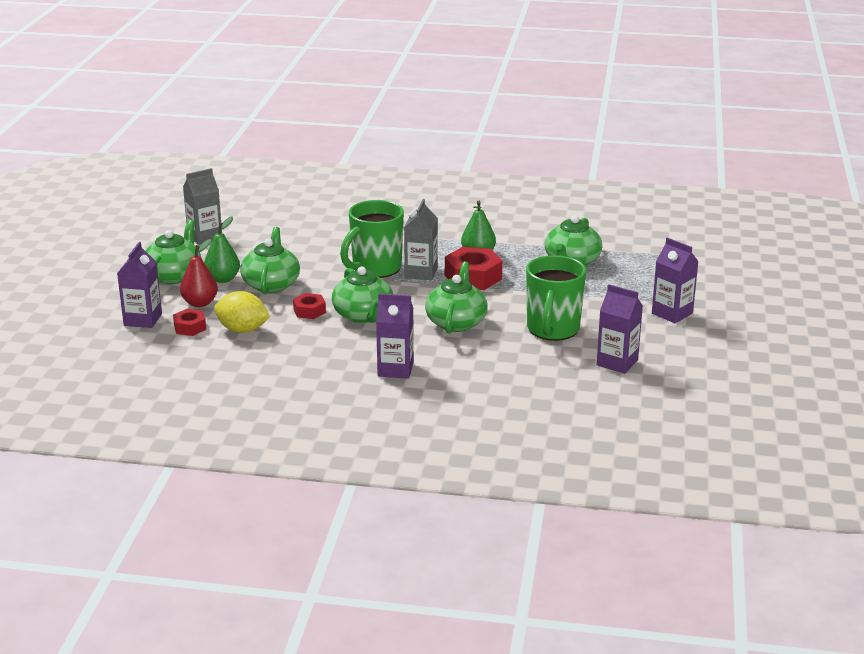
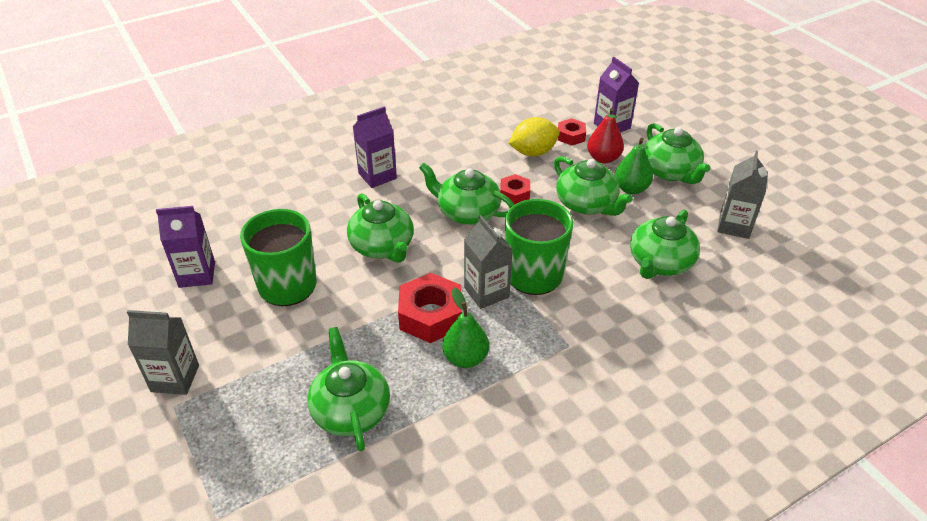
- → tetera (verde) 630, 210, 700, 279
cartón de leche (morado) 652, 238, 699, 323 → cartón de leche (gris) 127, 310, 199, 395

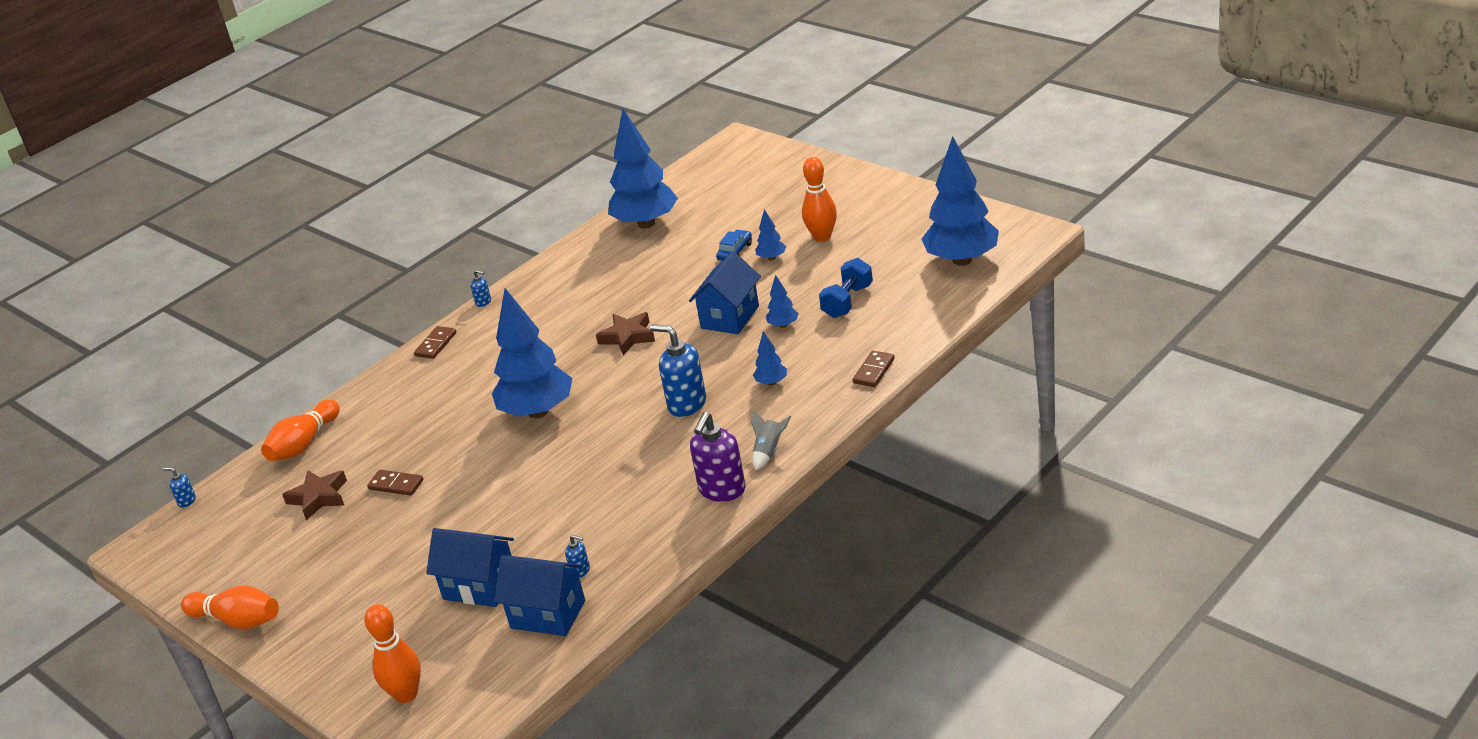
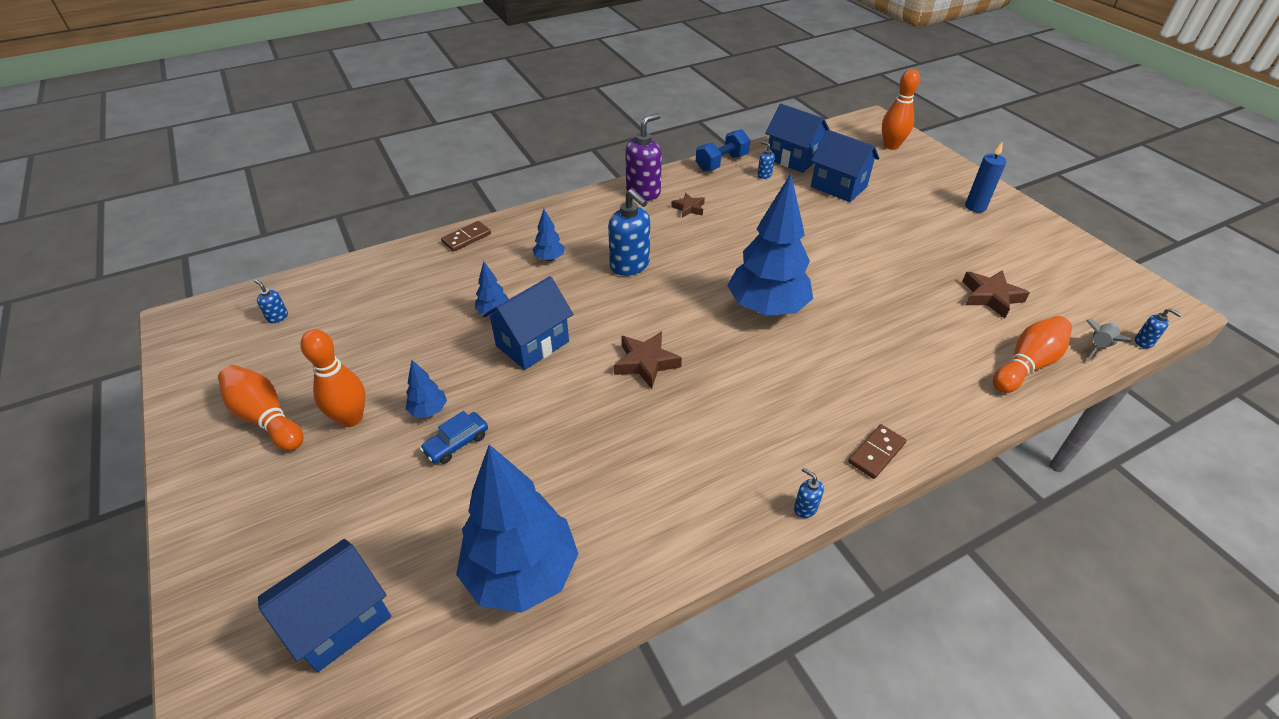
ficha de dominó (marrón) 367, 470, 423, 496 → -
- → casa (azul) 258, 539, 391, 672
- → estrella (marrón) 671, 193, 705, 218
- → vela (azul) 965, 141, 1006, 213
bolo (naranja) 181, 586, 279, 629 → bolo (naranja) 218, 365, 303, 451, relocated
cohete (gris) 751, 410, 791, 470 → cohete (gris) 1086, 319, 1131, 362, relocated
mancuerna (azul) 819, 258, 873, 318 → mancuerna (azul) 696, 129, 750, 172, relocated
árbol (azul) 922, 136, 999, 266 → dispensador de jabón (azul) 254, 279, 288, 323

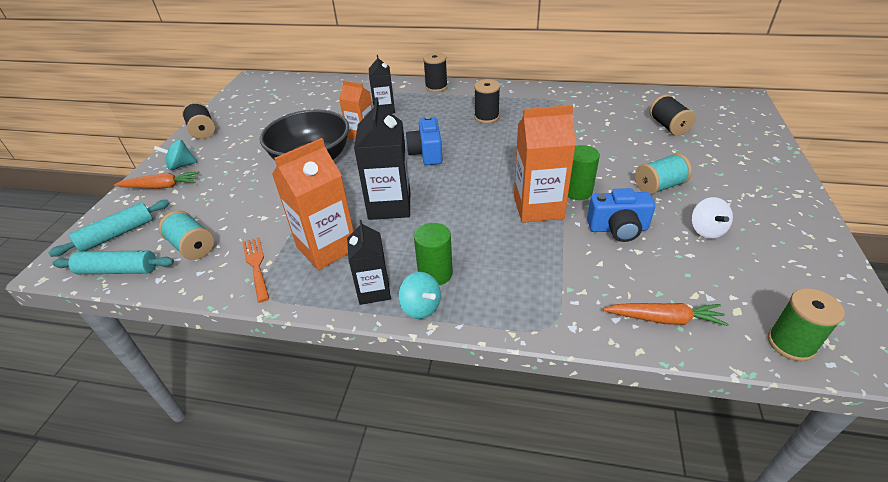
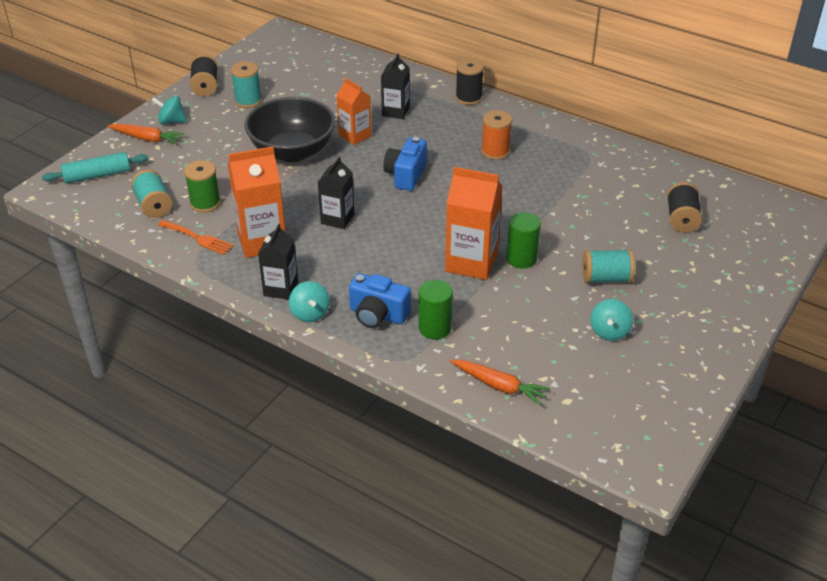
rodillo (turquesa) 52, 250, 174, 274 → -
- → carrete (turquesa) 231, 61, 262, 108
cilindro (verde) 414, 223, 453, 285 → cilindro (verde) 418, 280, 453, 339, relocated
cámara (azul) 587, 188, 655, 242 → cámara (azul) 349, 273, 411, 328, relocated
carrete (verde) 768, 288, 845, 361 → carrete (verde) 184, 160, 221, 213, relocated
carrete (negro) 474, 79, 500, 124 → carrete (naranja) 481, 110, 512, 160
peonza (blanco) 691, 197, 733, 239 → peonza (turquesa) 591, 299, 633, 341
tenedor (naranja) 242, 237, 269, 303 → tenedor (naranja) 158, 220, 234, 255, 120 degrees clockwise
cartón de leche (negro) 354, 97, 410, 220 → cartón de leche (negro) 318, 157, 354, 229, x0.63

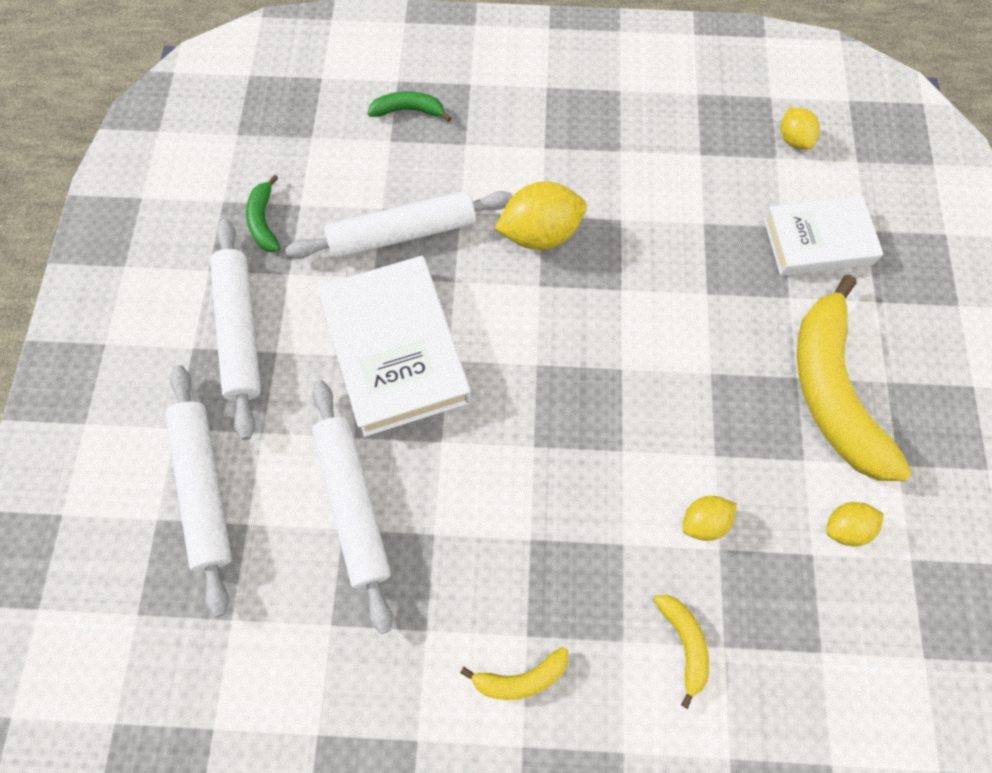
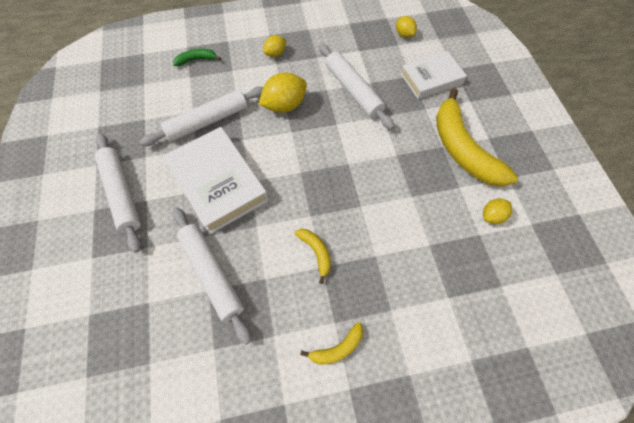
plátano (verde) 246, 175, 280, 252 → -
rodillo (blanco) 165, 365, 232, 617 → rodillo (blanco) 319, 43, 395, 130, relocated
plátano (amarillo) 654, 595, 709, 709 → plátano (amarillo) 295, 229, 331, 284, relocated
limón (amarillo) 682, 496, 737, 541 → limón (amarillo) 263, 35, 286, 57, relocated

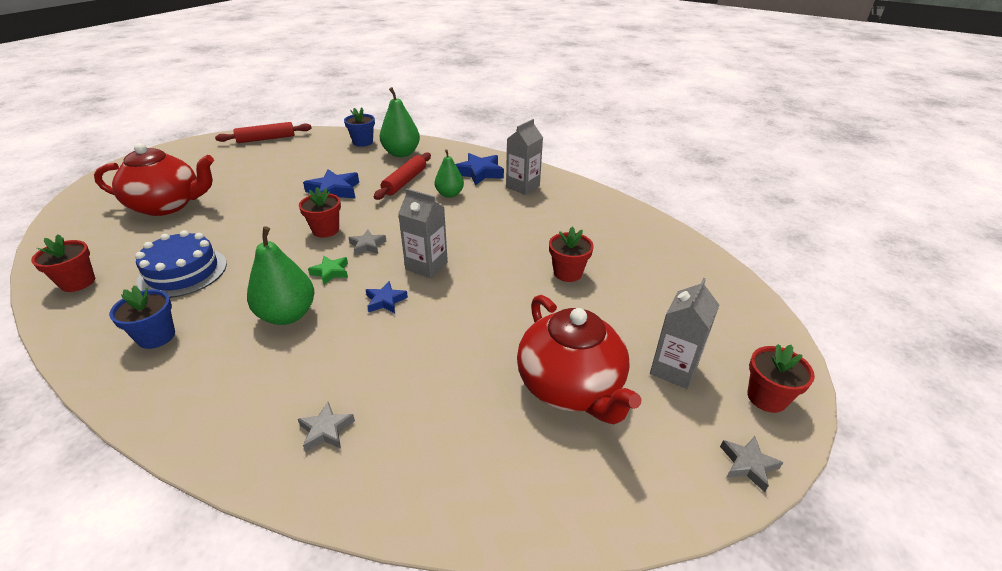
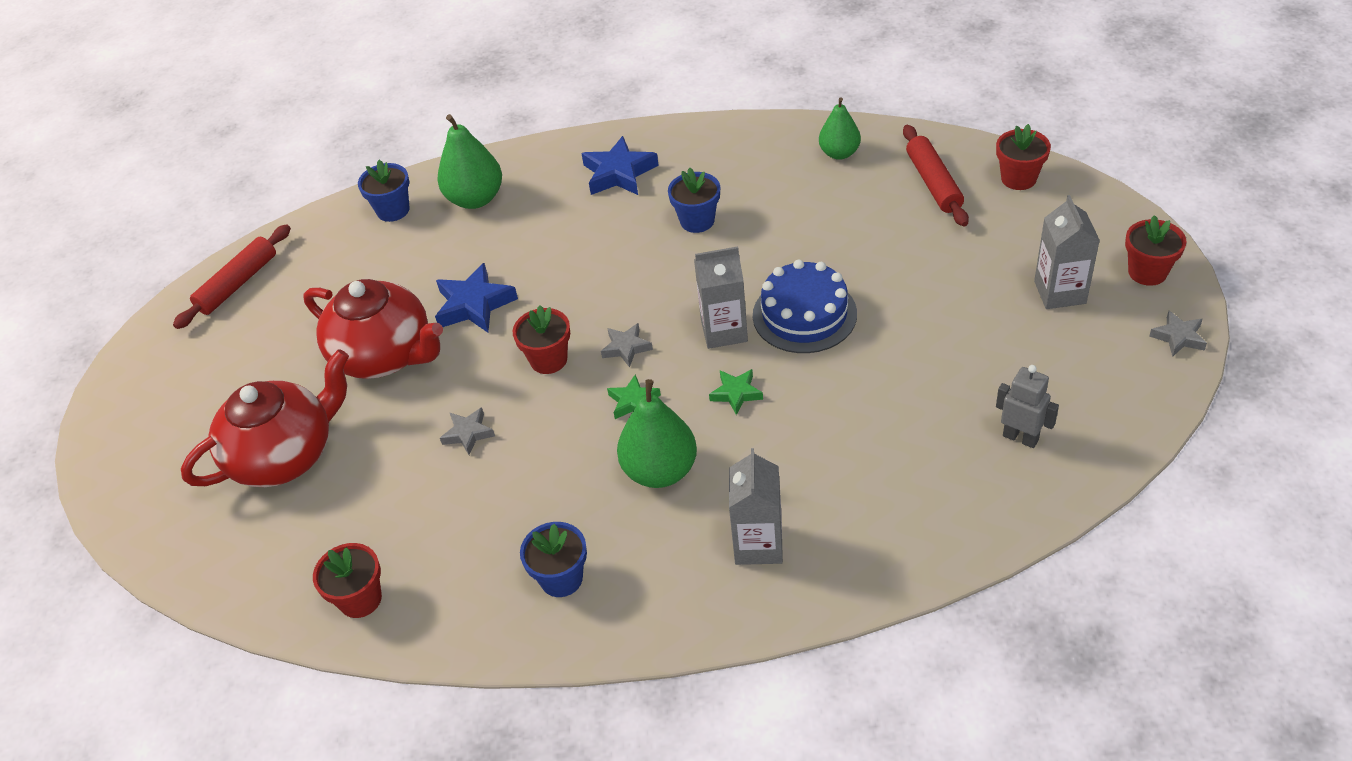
- → maceta (azul) 668, 168, 720, 233
- → robot (gris) 996, 365, 1059, 448
tarta (azul) 135, 230, 227, 298 → tarta (azul) 753, 260, 857, 353, relocated
estrella (gris) 298, 402, 355, 452 → estrella (gris) 440, 408, 495, 455, relocated
rodillo (rojo) 374, 153, 431, 200 → rodillo (rojo) 903, 125, 969, 227, relocated
pera (verde) 435, 149, 464, 198 → pera (verde) 819, 97, 861, 160, relocated
cartón de leche (gris) 506, 119, 543, 195 → cartón de leche (gris) 729, 448, 783, 565, relocated
tetera (rojo) 517, 295, 641, 424 → tetera (rojo) 303, 279, 443, 379, relocated
maceta (rojo) 549, 227, 594, 282 → maceta (rojo) 996, 124, 1051, 190, relocated
estrella (azul) 366, 281, 408, 313 → estrella (verde) 709, 369, 763, 415

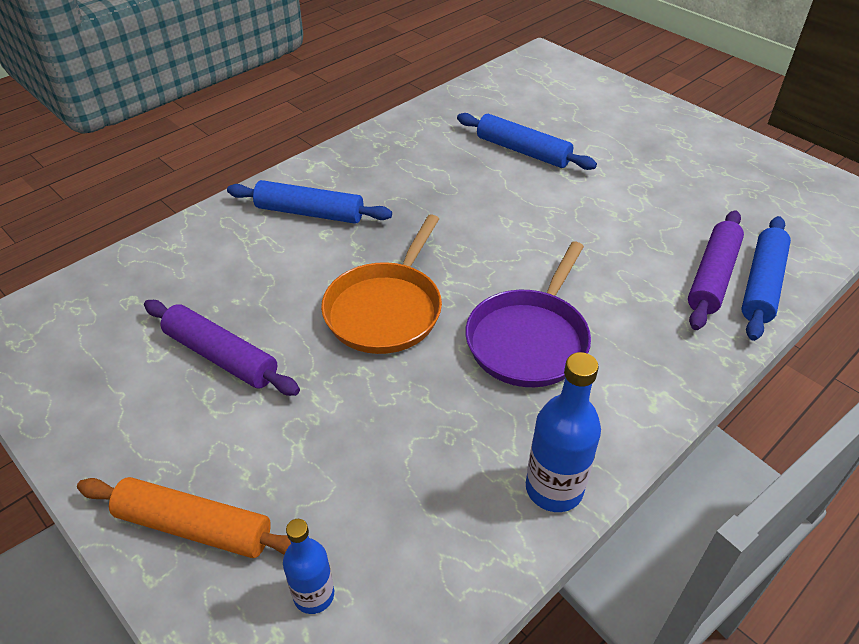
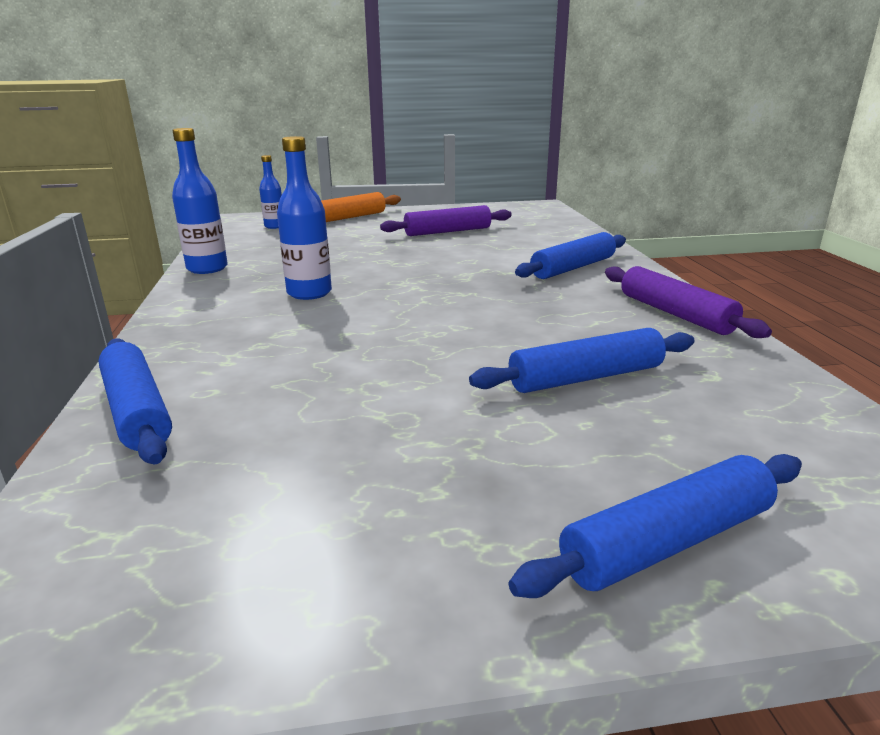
sartén (naranja) 321, 215, 442, 354 → -
- → rodillo (azul) 509, 454, 802, 598
rodillo (morado) 688, 210, 744, 330 → rodillo (morado) 605, 266, 772, 338, relocated
sartén (morado) 465, 242, 591, 387 → botella (azul) 277, 136, 332, 300

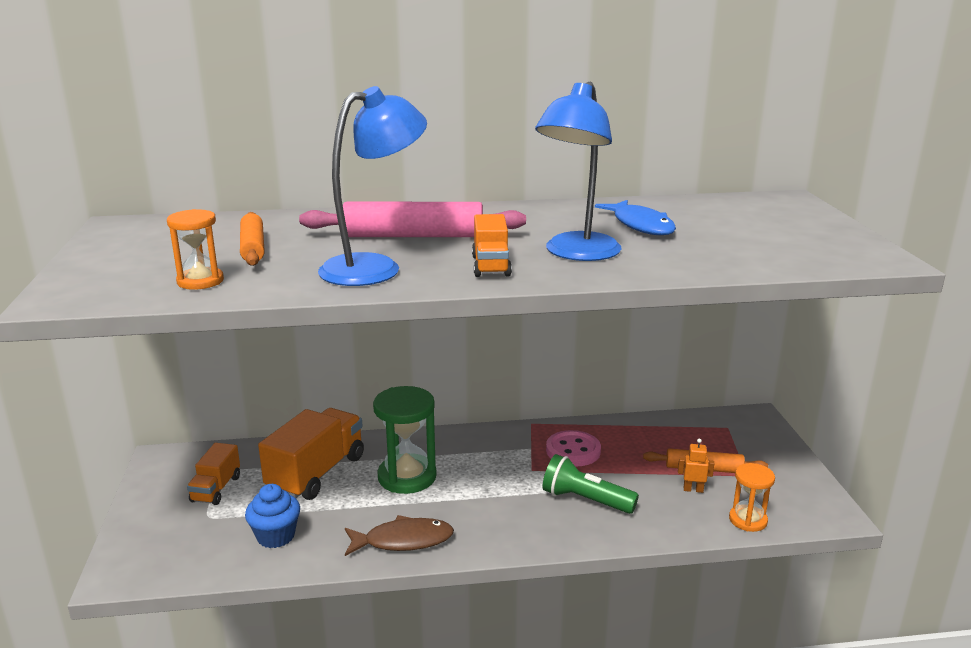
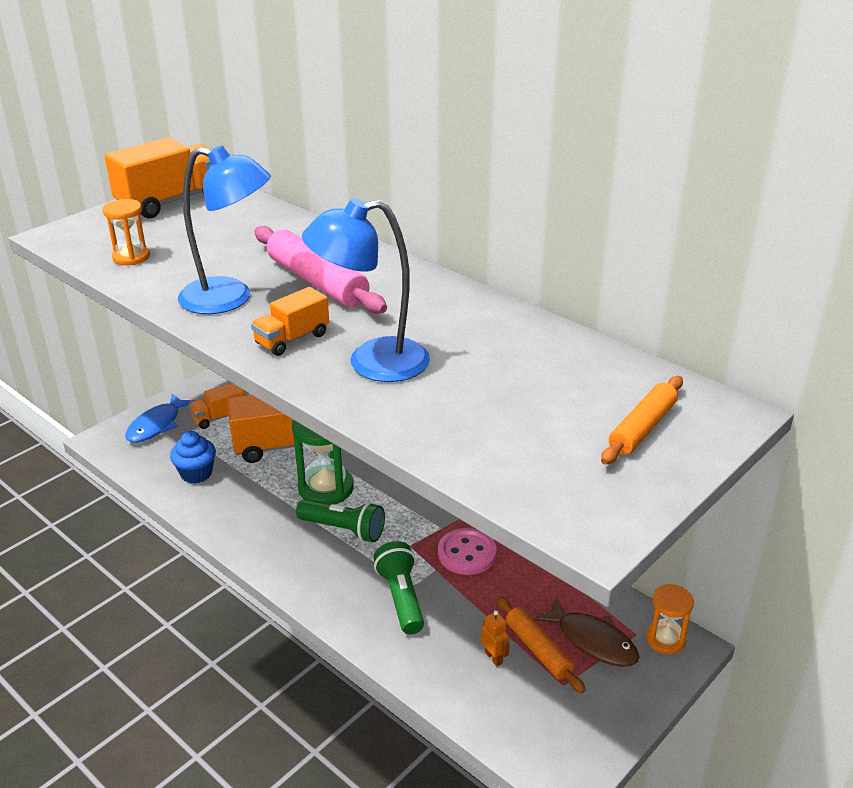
- → camión (naranja) 105, 137, 211, 218
- → lámpara de mano (verde) 296, 499, 385, 542
rodillo (naranja) 240, 212, 265, 266 → rodillo (naranja) 601, 376, 683, 465, relocated
pez (marrón) 345, 515, 454, 556 → pez (marrón) 533, 596, 640, 667, relocated
pez (azul) 595, 200, 676, 235 → pez (azul) 125, 393, 195, 443, relocated
reloj de arena (naranja) 729, 463, 775, 532 → reloj de arena (naranja) 646, 584, 694, 654, relocated

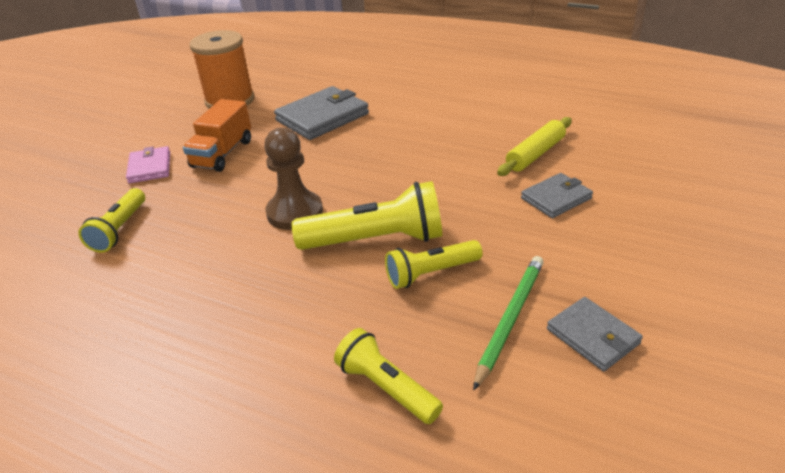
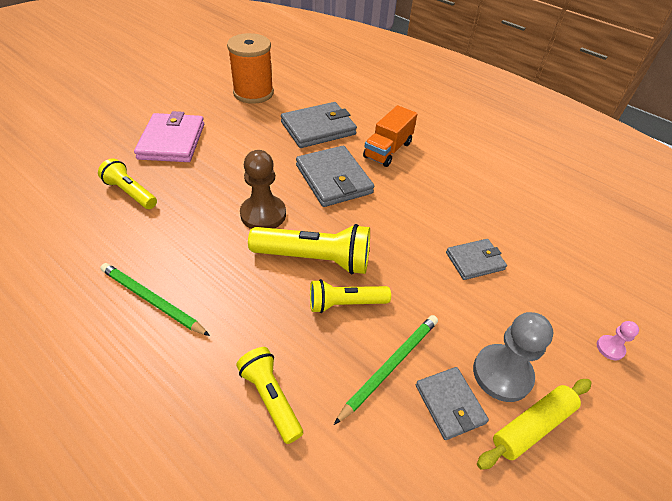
- → lápiz (verde) 100, 263, 210, 336
- → cartera (gris) 296, 146, 374, 207
- → peón (gris) 473, 312, 553, 402
- → peón (rosa) 597, 321, 639, 360
camión (naranja) 183, 99, 251, 172 → camión (naranja) 363, 105, 417, 167, relocated
rodillo (amarillo) 497, 117, 572, 176 → rodillo (amarillo) 477, 379, 592, 470, relocated
lámpara de mano (amarillo) 78, 188, 145, 253 → lámpara de mano (amarillo) 98, 158, 157, 209, 105 degrees clockwise
cartera (rosa) 126, 146, 170, 183 → cartera (rosa) 134, 111, 204, 162, x1.68

